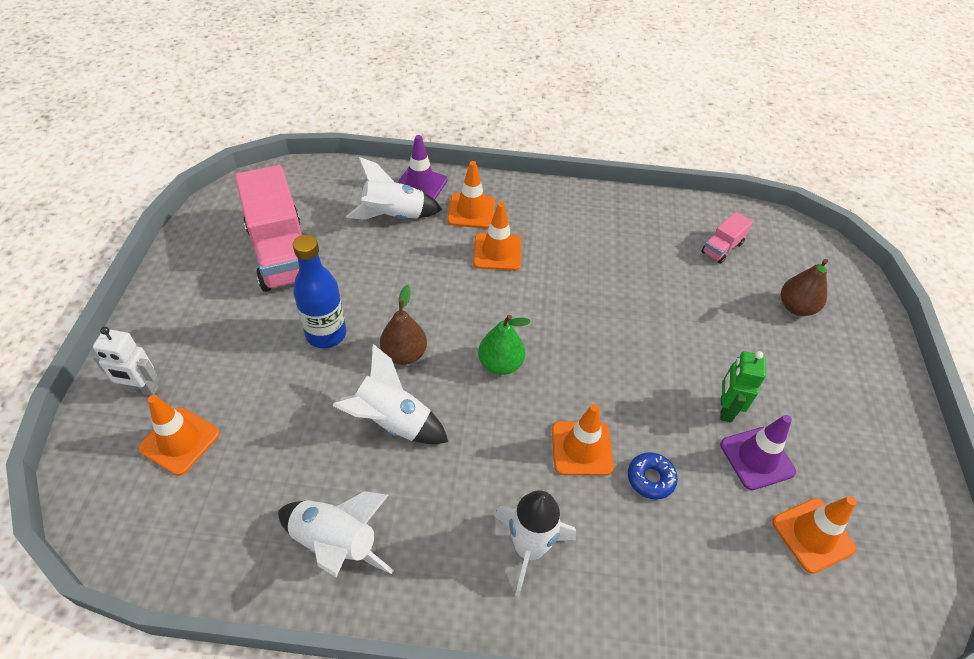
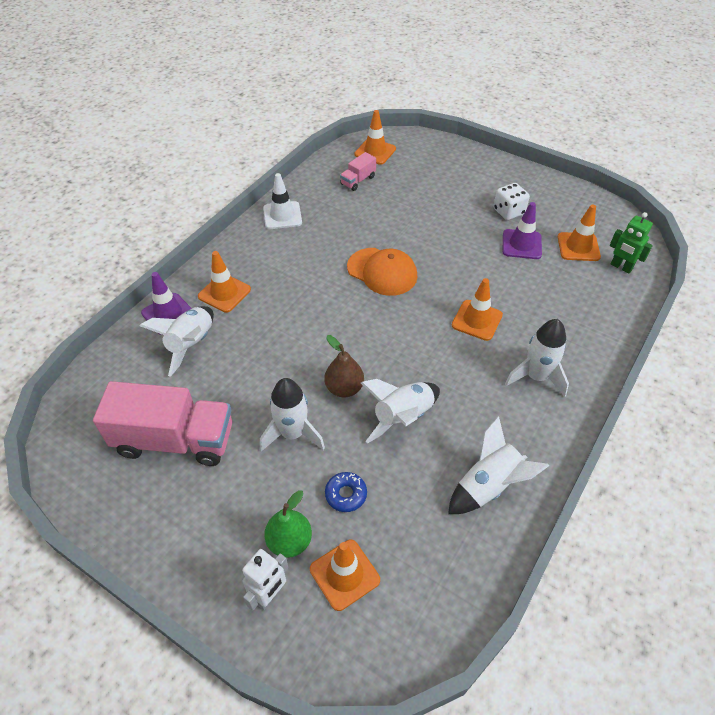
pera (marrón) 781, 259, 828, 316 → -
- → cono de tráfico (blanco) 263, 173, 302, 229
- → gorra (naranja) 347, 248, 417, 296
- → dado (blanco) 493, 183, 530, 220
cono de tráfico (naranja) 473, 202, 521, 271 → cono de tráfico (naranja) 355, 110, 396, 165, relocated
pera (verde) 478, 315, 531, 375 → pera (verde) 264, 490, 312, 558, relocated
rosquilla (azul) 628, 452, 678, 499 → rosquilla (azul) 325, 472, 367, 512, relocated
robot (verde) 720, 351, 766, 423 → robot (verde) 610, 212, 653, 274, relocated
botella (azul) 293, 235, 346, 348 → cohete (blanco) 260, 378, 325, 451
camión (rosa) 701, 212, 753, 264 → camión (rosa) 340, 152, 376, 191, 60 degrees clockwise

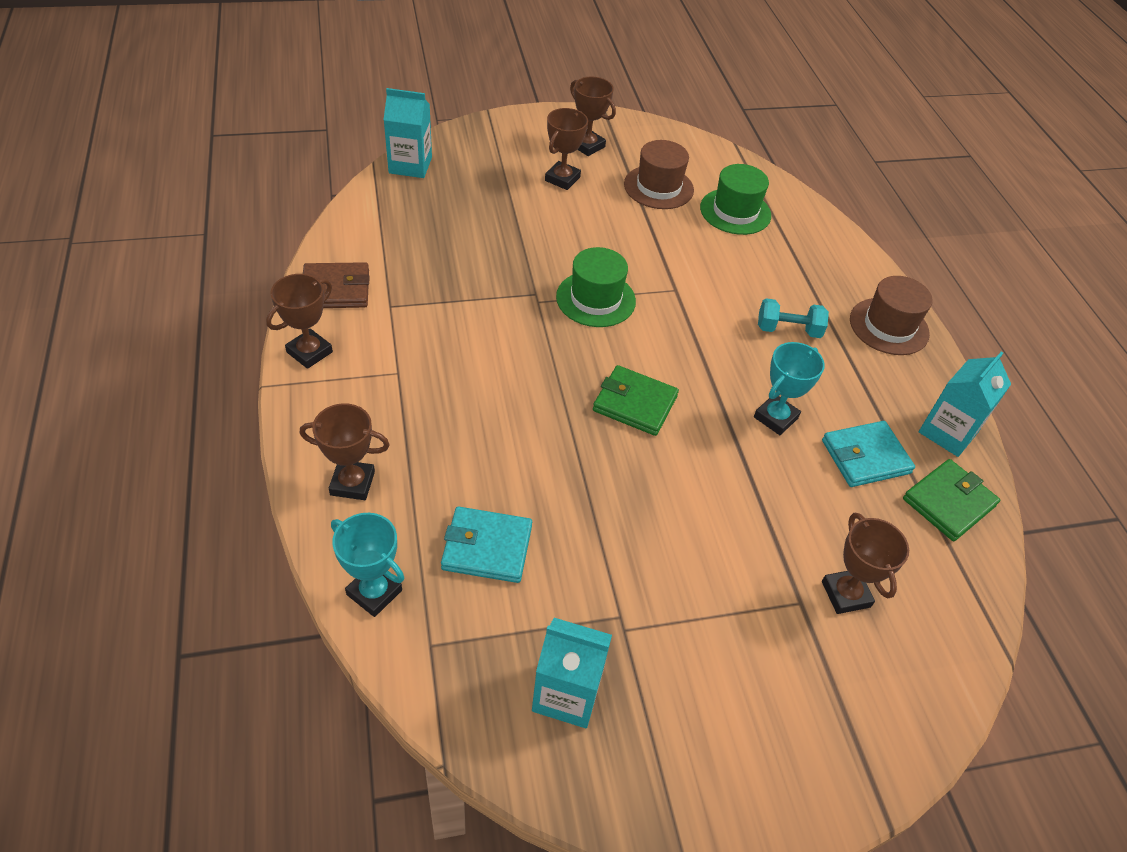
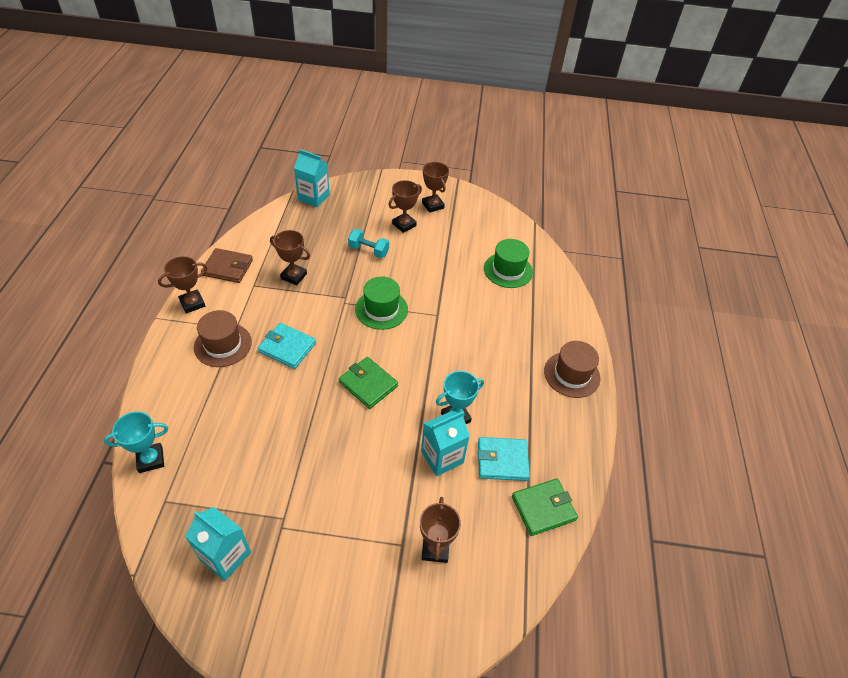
trofeo (marrón) 300, 403, 390, 500 → trofeo (marrón) 270, 230, 310, 285, relocated
cartera (turquesa) 441, 506, 532, 583 → cartera (turquesa) 258, 323, 316, 369, relocated
sombrero (marrón) 624, 140, 694, 209 → sombrero (marrón) 194, 310, 252, 367, relocated
mancuerna (turquesa) 758, 298, 829, 338 → mancuerna (turquesa) 348, 229, 389, 258, relocated
cartón de leche (turquesa) 919, 352, 1011, 457 → cartón de leche (turquesa) 421, 410, 470, 476, relocated
trofeo (turquesa) 331, 513, 404, 617 → trofeo (turquesa) 104, 411, 168, 473, 75 degrees counterclockwise

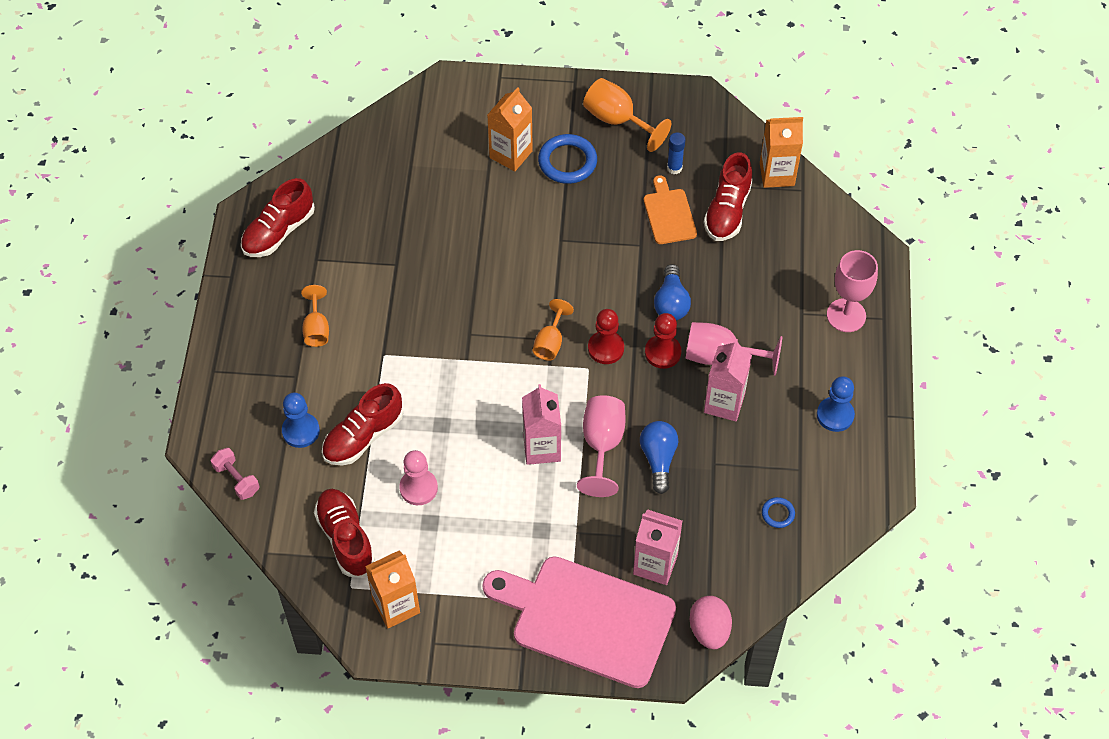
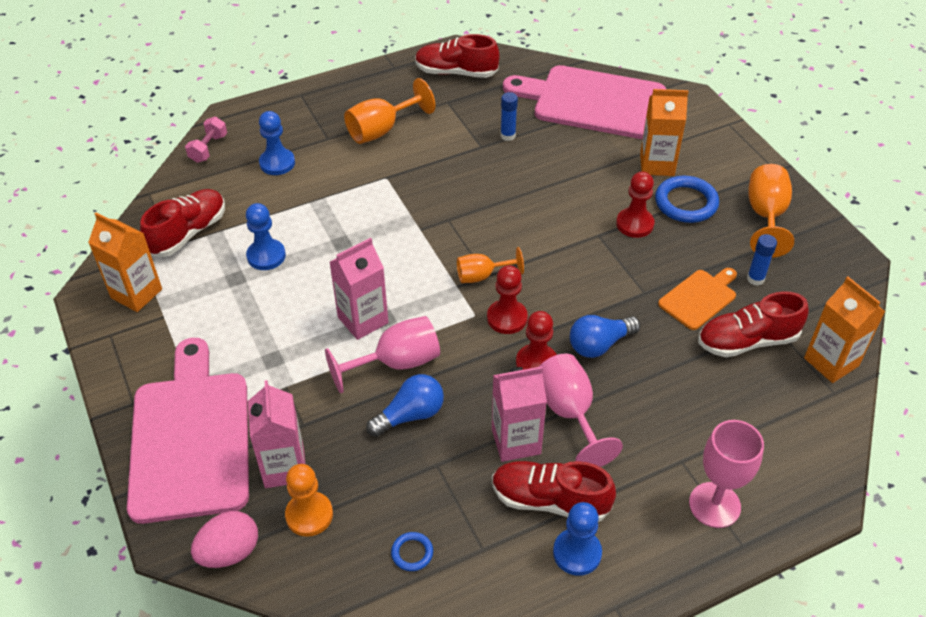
- → peón (naranja) 285, 464, 333, 537
- → barra de pegamento (azul) 501, 92, 518, 141
- → tabla de cortar (rosa) 503, 65, 666, 139
- → peón (rojo) 616, 171, 654, 238
zapato (rojo) 322, 383, 403, 465 → zapato (rojo) 492, 461, 616, 522, relocated
peón (rosa) 399, 450, 438, 505 → peón (azul) 246, 203, 286, 270
copa (naranja) 301, 285, 329, 347 → copa (naranja) 344, 78, 435, 144, x1.55

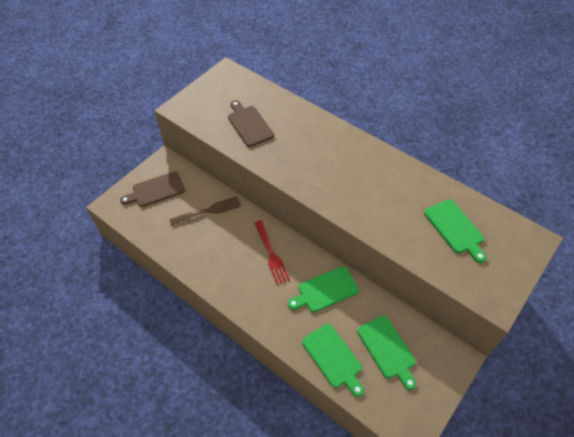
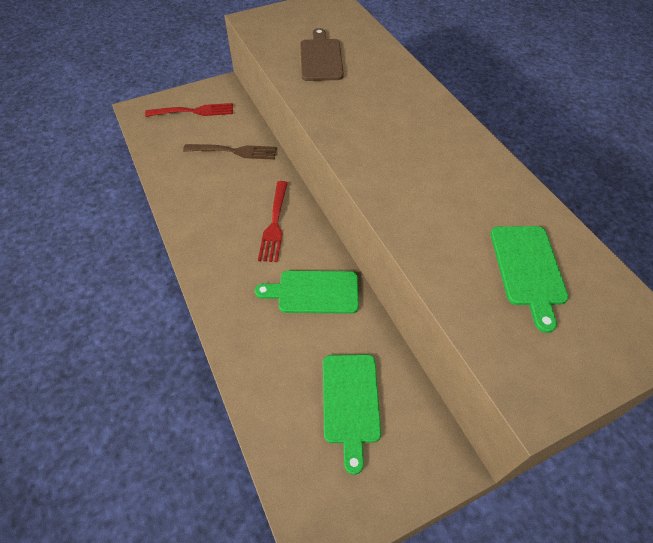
tabla de cortar (verde) 302, 324, 364, 397 → -
tabla de cortar (marrón) 120, 171, 185, 207 → tenedor (rojo) 145, 103, 233, 117

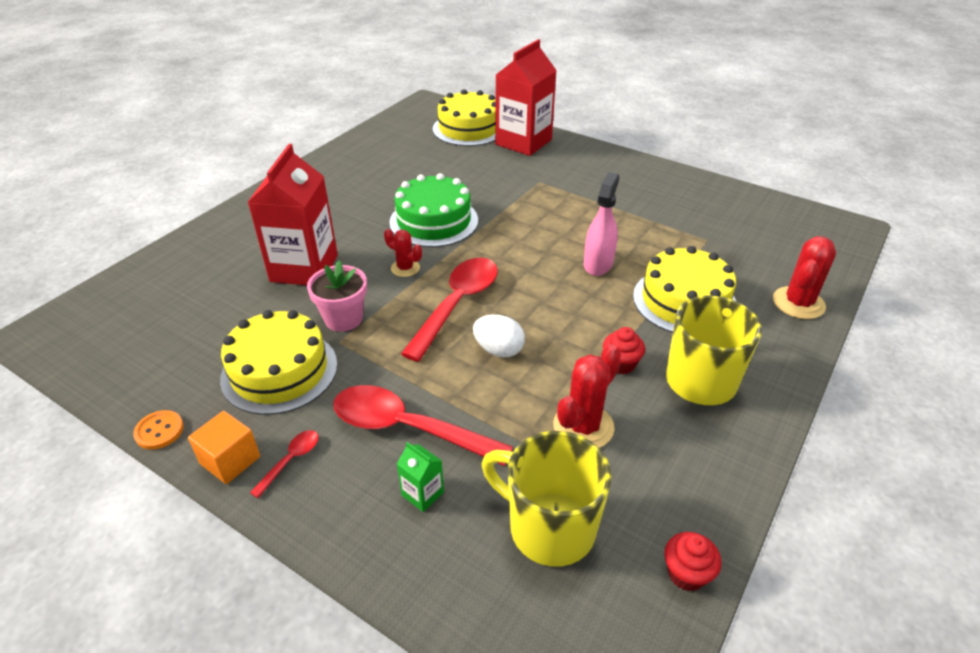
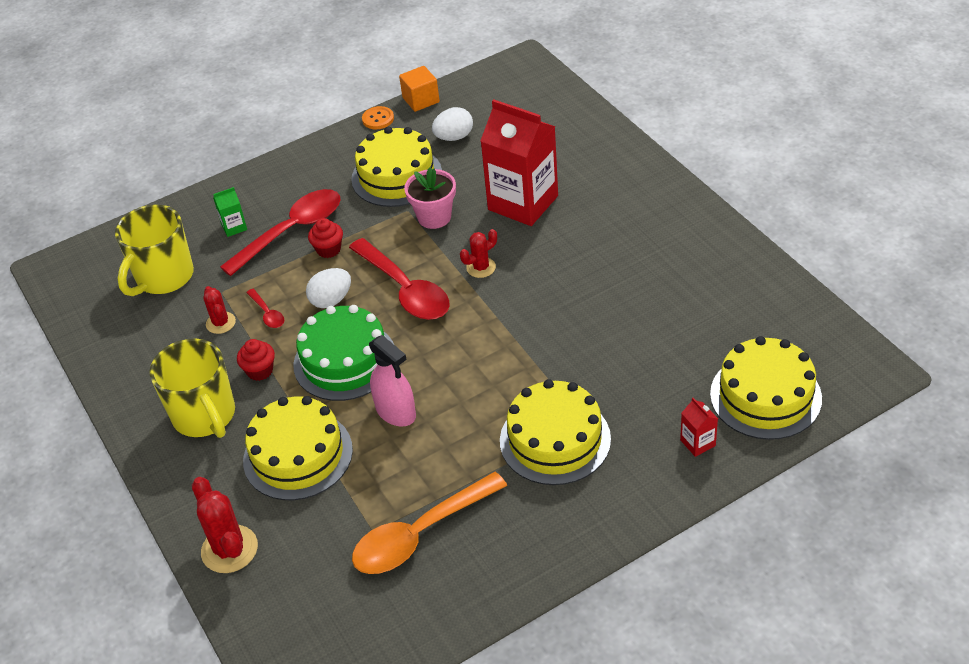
- → cuchara (naranja) 352, 472, 507, 574
- → huevo (blanco) 432, 107, 473, 141
- → tarta (amarillo) 500, 379, 611, 485
cubo (naranja) 188, 411, 260, 484 → cubo (naranja) 399, 66, 440, 112, relocated
cuchara (rojo) 250, 430, 319, 498 → cuchara (rojo) 246, 289, 284, 328, relocated
tarta (verde) 390, 173, 478, 247 → tarta (verde) 293, 305, 394, 401, relocated
magdalena (rojo) 664, 532, 721, 591 → magdalena (rojo) 308, 218, 343, 258, relocated
taza (amarillo) 482, 431, 612, 567 → taza (amarillo) 115, 204, 194, 296, 150 degrees clockwise
cartón de leche (rojo) 495, 39, 557, 156 → cartón de leche (rojo) 680, 398, 718, 457, x0.41
cactus (rojo) 553, 344, 621, 448 → cactus (rojo) 203, 286, 236, 334, x0.61

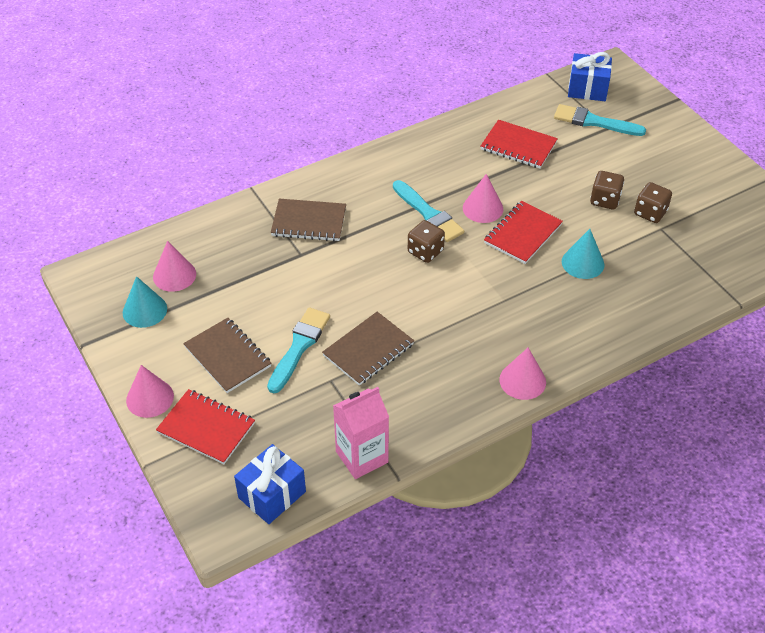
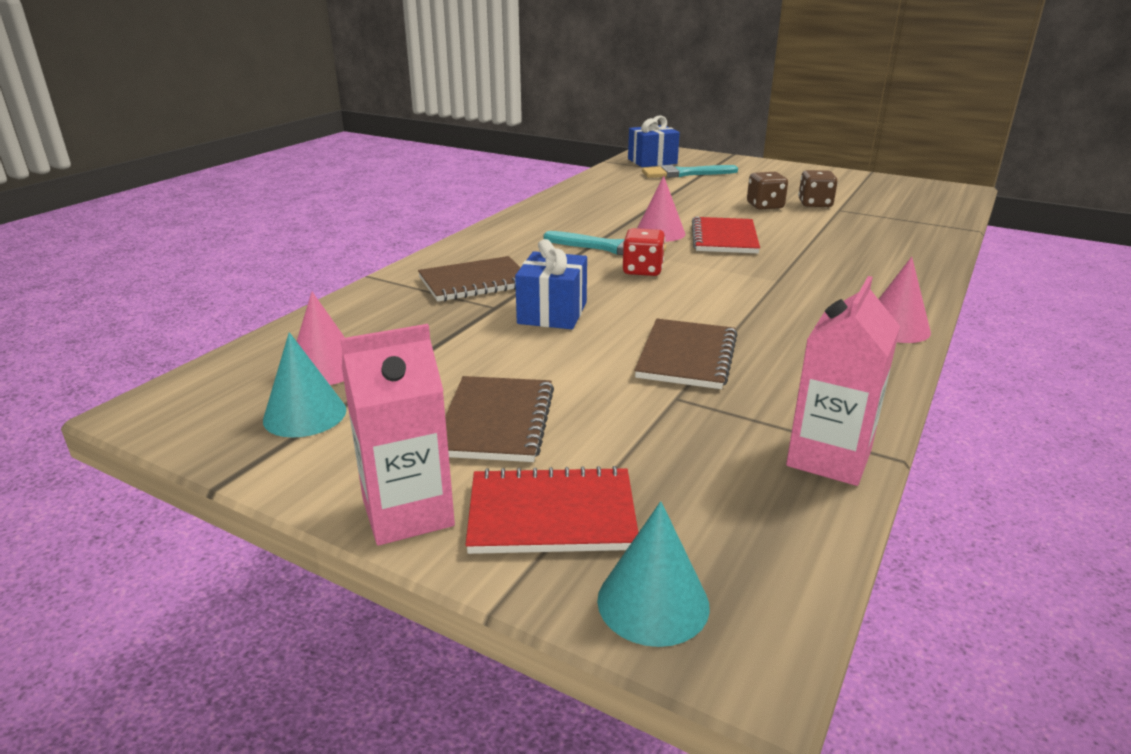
pincel (turquesa) 267, 307, 330, 393 → -
cuaderno (rojo) 481, 120, 558, 169 → -
regalo (azul) 234, 444, 306, 524 → regalo (azul) 515, 239, 587, 329, relocated
cono (turquesa) 562, 229, 605, 279 → cono (turquesa) 597, 501, 710, 647, relocated
cono (rosa) 126, 365, 174, 418 → cartón de leche (rosa) 340, 324, 455, 546
dado (marrón) 408, 220, 445, 263 → dado (rojo) 623, 228, 665, 276
cuaderno (marrón) 183, 318, 271, 393 → cuaderno (marrón) 445, 376, 554, 462, 75 degrees clockwise

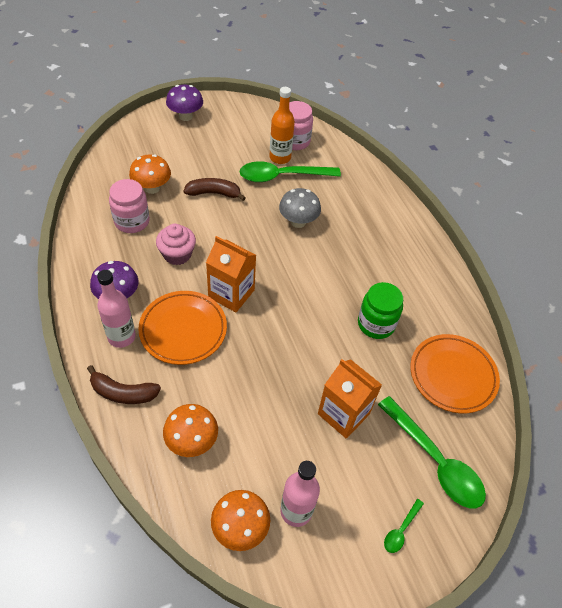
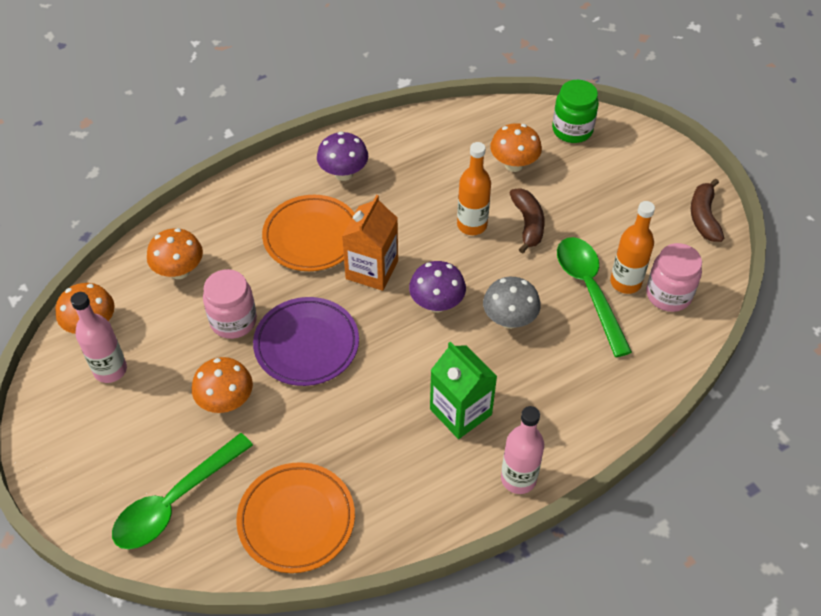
magdalena (rosa) 156, 224, 196, 265 → -
cuchara (verde) 384, 499, 424, 553 → -
- → plato (morado) 253, 297, 359, 386
- → cartón de leche (verde) 430, 341, 497, 439
- → botella (naranja) 457, 142, 491, 235
plátano (marrón) 87, 365, 161, 404 → plátano (marrón) 691, 179, 724, 242, relocated
botella (rosa) 97, 270, 136, 348 → botella (rosa) 501, 406, 544, 494, relocated
tarro (rosa) 109, 179, 150, 233 → tarro (rosa) 203, 269, 257, 339, relocated
seta (morado) 166, 85, 203, 121 → seta (morado) 409, 261, 466, 313, relocated
tarro (verde) 358, 282, 403, 339 → tarro (verde) 552, 80, 599, 143, relocated
cartón de leche (naranja) 318, 359, 382, 439 → seta (naranja) 192, 357, 253, 413

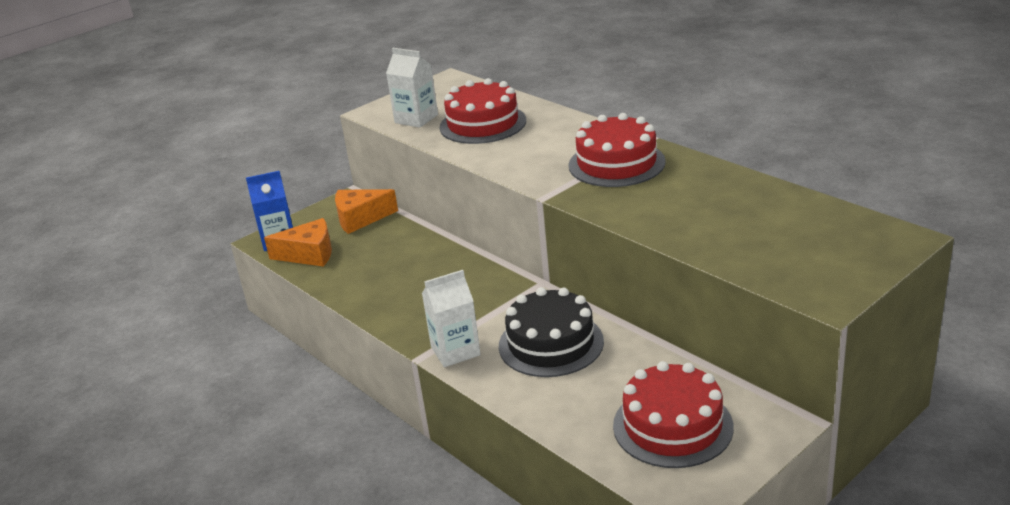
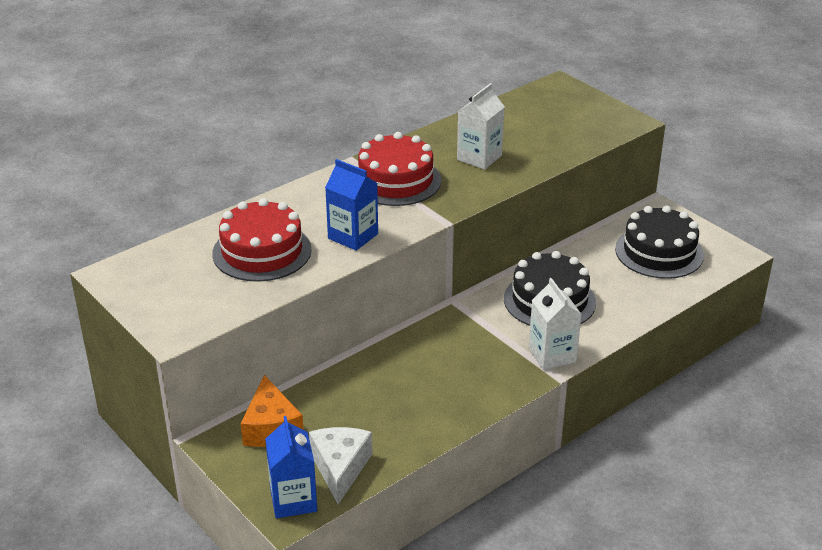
- → cartón de leche (azul) 325, 159, 378, 251
cartón de leche (blanco) 386, 48, 438, 128 → cartón de leche (blanco) 457, 83, 505, 170, relocated
queso (naranja) 264, 218, 332, 267 → queso (blanco) 309, 427, 372, 504
tarta (rojo) 613, 361, 734, 468 → tarta (negro) 615, 206, 704, 279

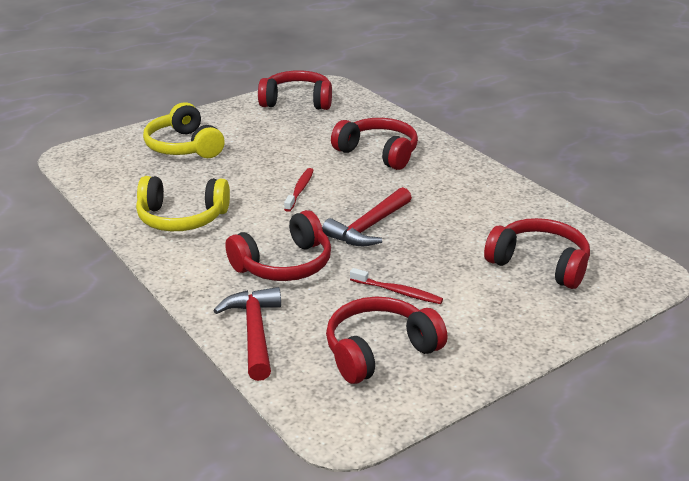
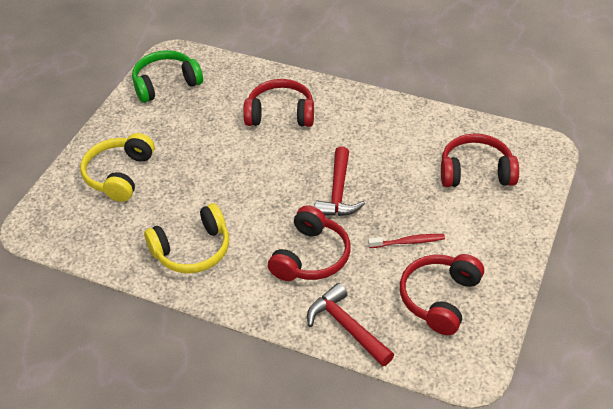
cepillo de dientes (rojo) 284, 168, 314, 212 → -
auriculares (rojo) 258, 70, 332, 110 → auriculares (verde) 132, 50, 203, 103
auriculares (amarillo) 143, 102, 225, 158 → auriculares (amarillo) 81, 133, 155, 202, 75 degrees clockwise

